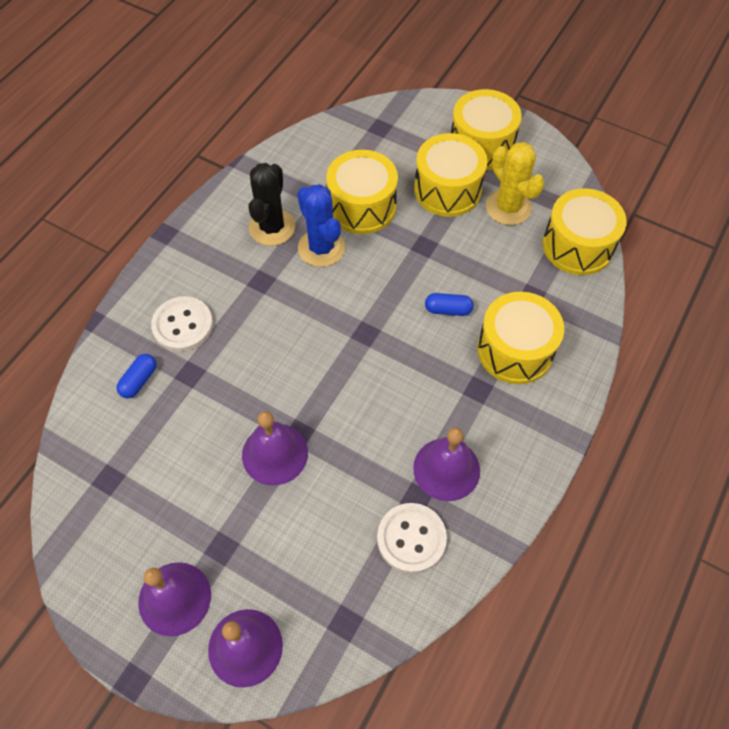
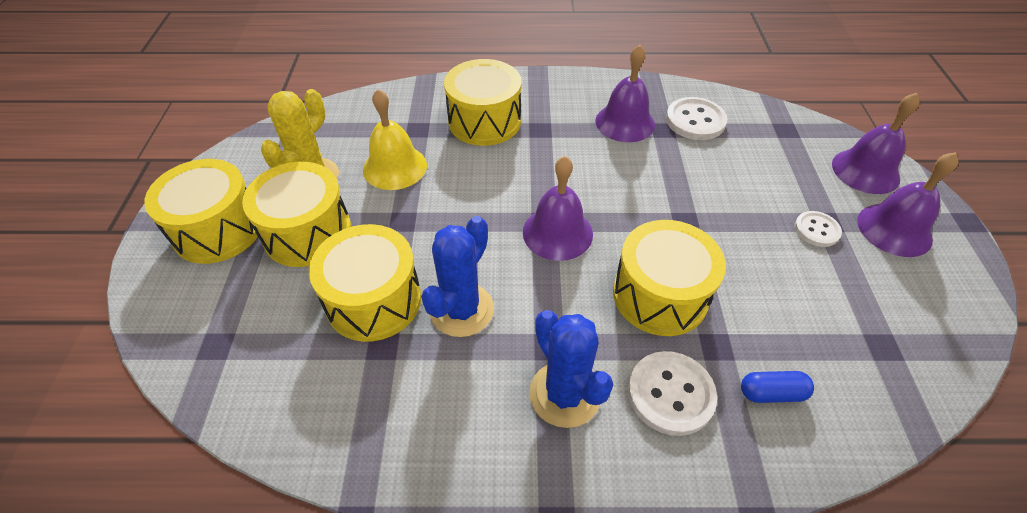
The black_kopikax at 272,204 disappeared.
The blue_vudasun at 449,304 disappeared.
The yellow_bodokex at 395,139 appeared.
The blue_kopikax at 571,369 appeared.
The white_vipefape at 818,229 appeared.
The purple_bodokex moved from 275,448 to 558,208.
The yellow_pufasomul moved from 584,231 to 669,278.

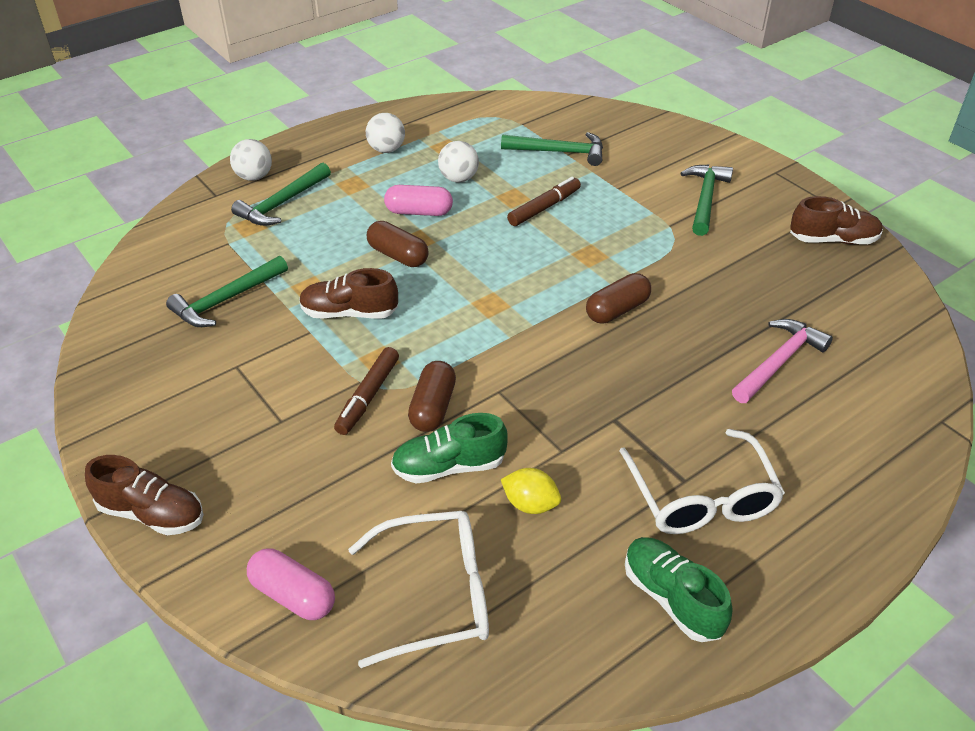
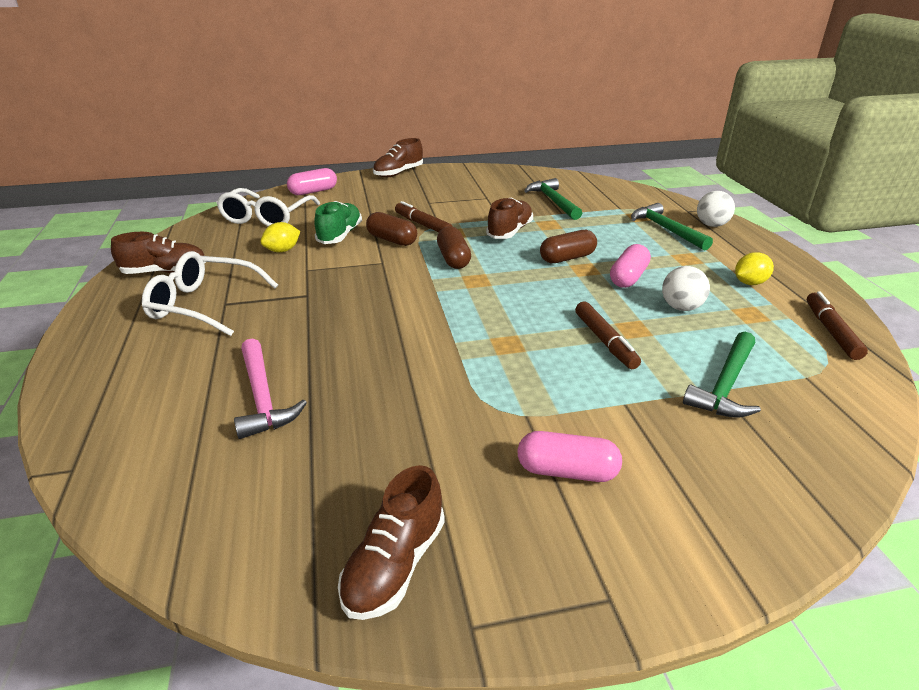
The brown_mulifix at 837,325 appeared.
The brown_vudasun moved from 618,298 to 454,247.
The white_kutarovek at 385,133 was replaced by the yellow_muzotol at 754,268.
The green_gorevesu at 706,200 was replaced by the pink_vudasun at 569,456.
The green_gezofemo at 678,589 became the brown_gezofemo at 158,253.

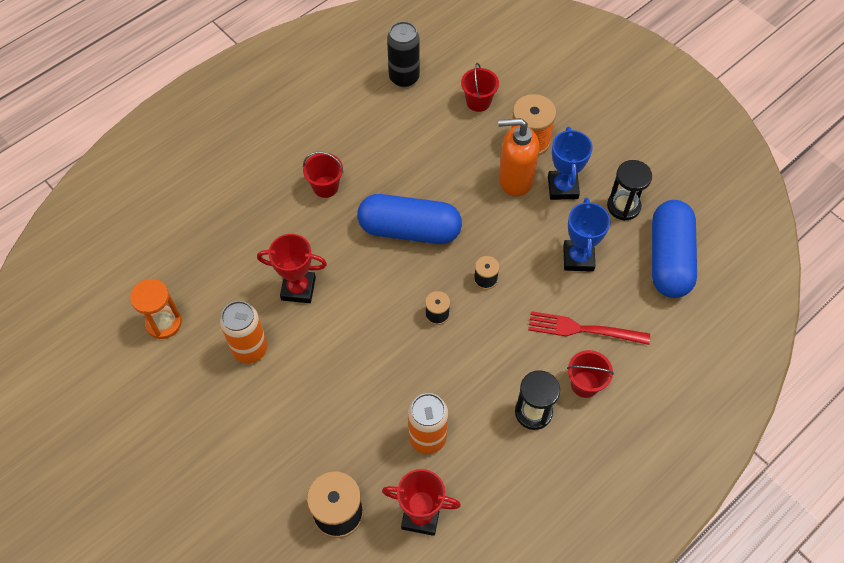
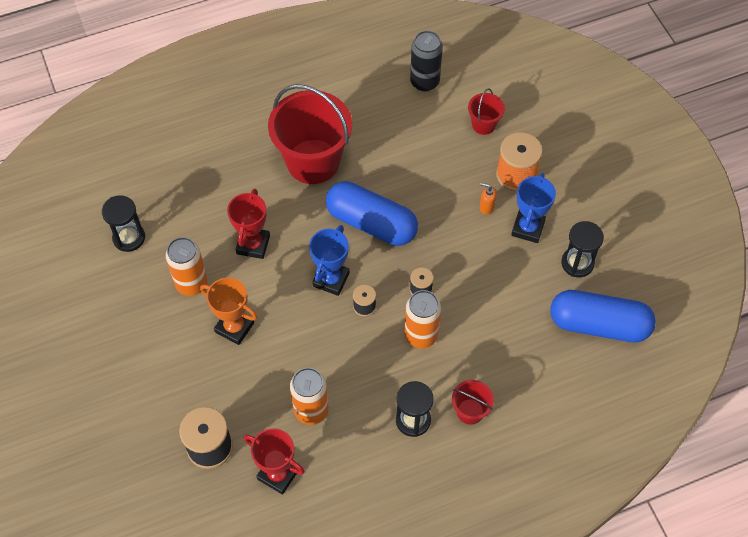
The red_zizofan at 589,328 disappeared.
The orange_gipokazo at 228,311 appeared.
The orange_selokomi at 422,319 appeared.
The blue_gipokazo moved from 587,234 to 329,260.
The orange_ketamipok at 156,309 became the black_ketamipok at 123,223.
The red_gipokazo at 292,268 turned 75 degrees clockwise.
The blue_vudasun at 674,249 turned 75 degrees clockwise.
The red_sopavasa at 323,175 changed to 2.19 times the size.
The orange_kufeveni at 518,157 changed to 0.44 times the size.

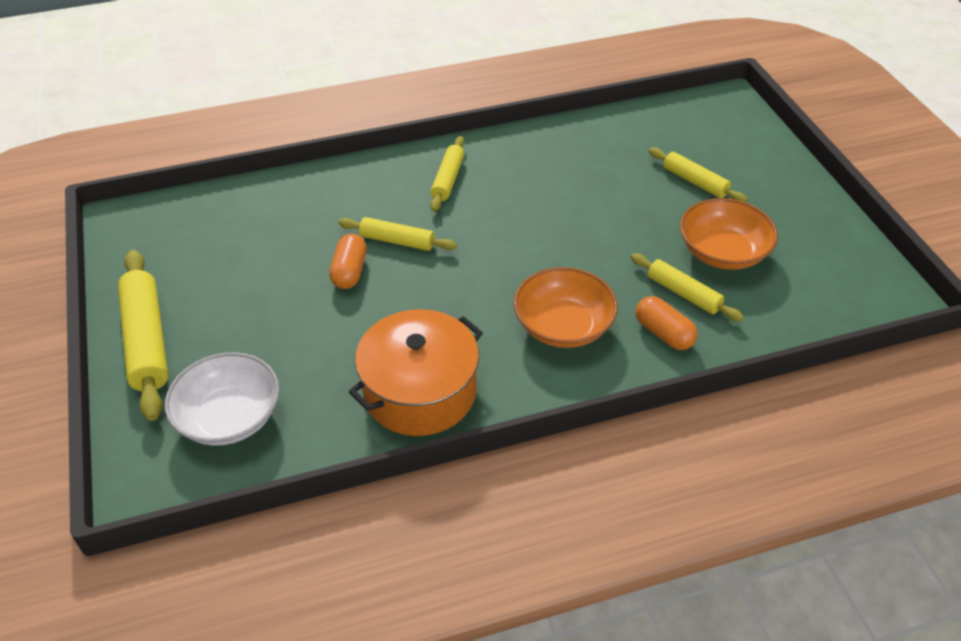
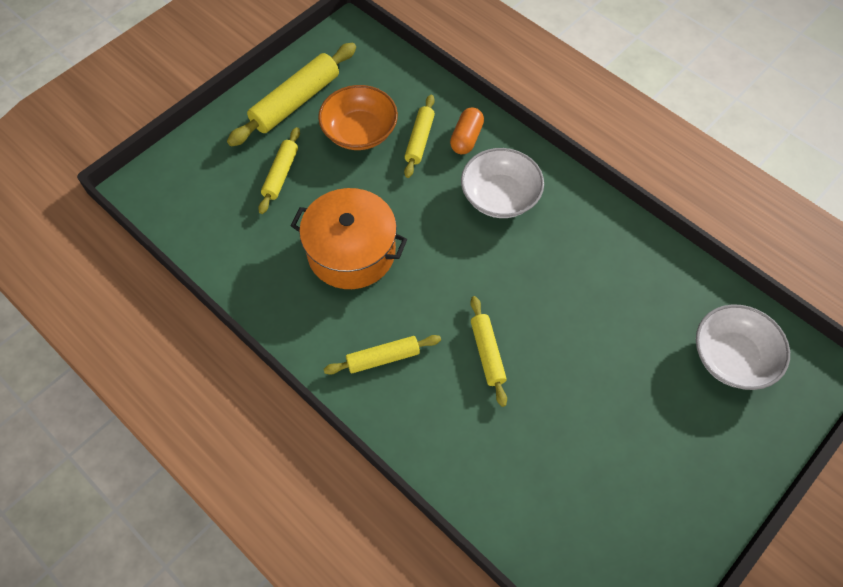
The orange_vudasun at 348,261 disappeared.
The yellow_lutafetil moved from 143,335 to 291,95.
The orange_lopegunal moved from 416,372 to 349,238.
The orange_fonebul at 566,307 became the white_fonebul at 502,183.

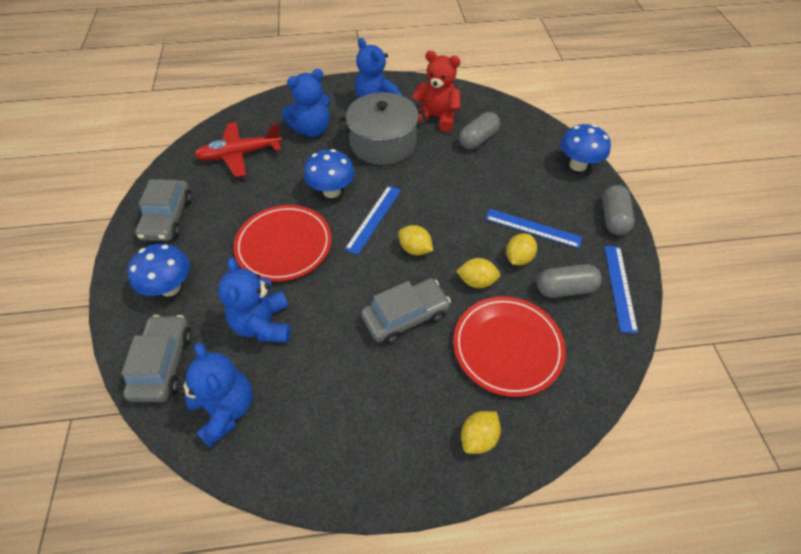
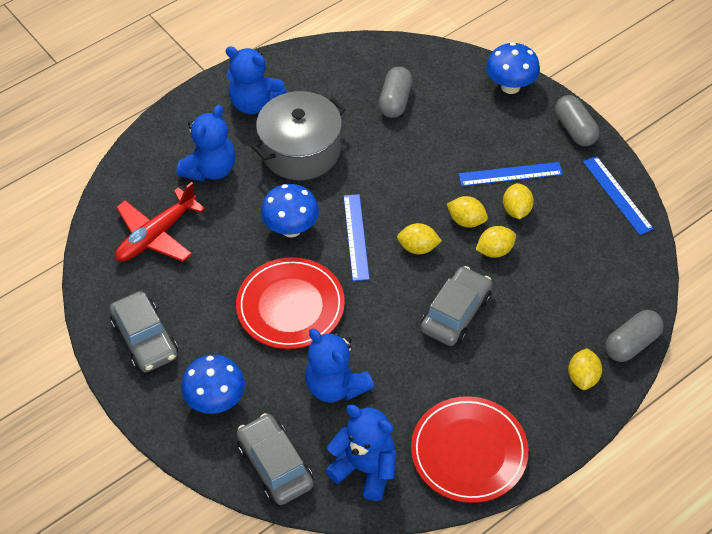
The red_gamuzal at 436,91 disappeared.
The yellow_muzotol at 467,212 appeared.
The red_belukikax moved from 509,347 to 470,449.
The grey_vudasun moved from 569,281 to 634,336.

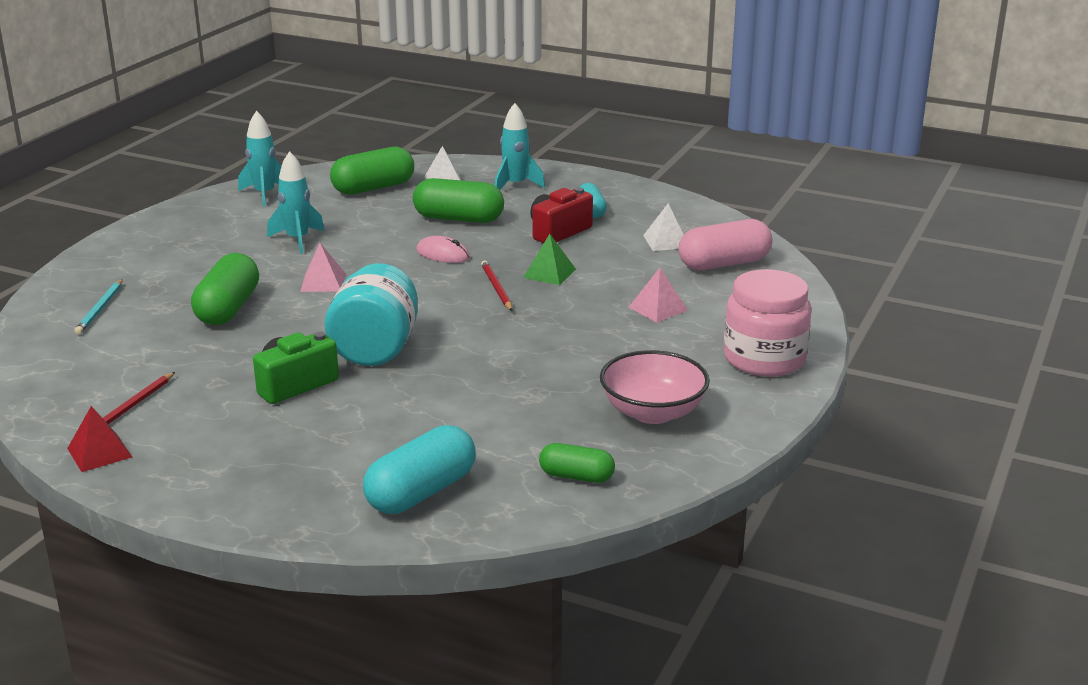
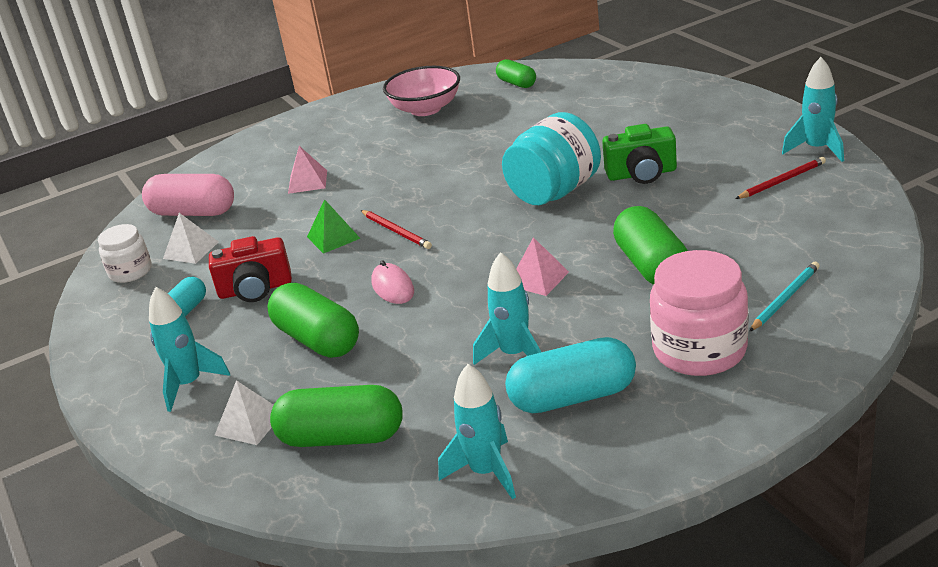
The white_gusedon at 125,253 appeared.
The turquoise_vudasun moved from 419,469 to 570,375.
The pink_gusedon moved from 768,323 to 699,313.
The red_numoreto at 99,439 was replaced by the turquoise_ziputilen at 813,109.
The green_vudasun at 225,289 turned 60 degrees counterclockwise.
The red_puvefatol at 496,285 turned 60 degrees counterclockwise.

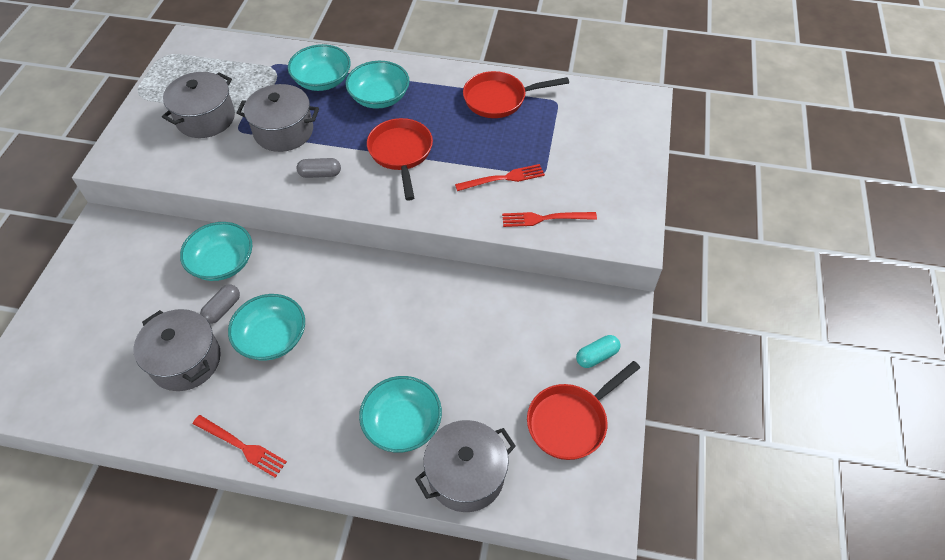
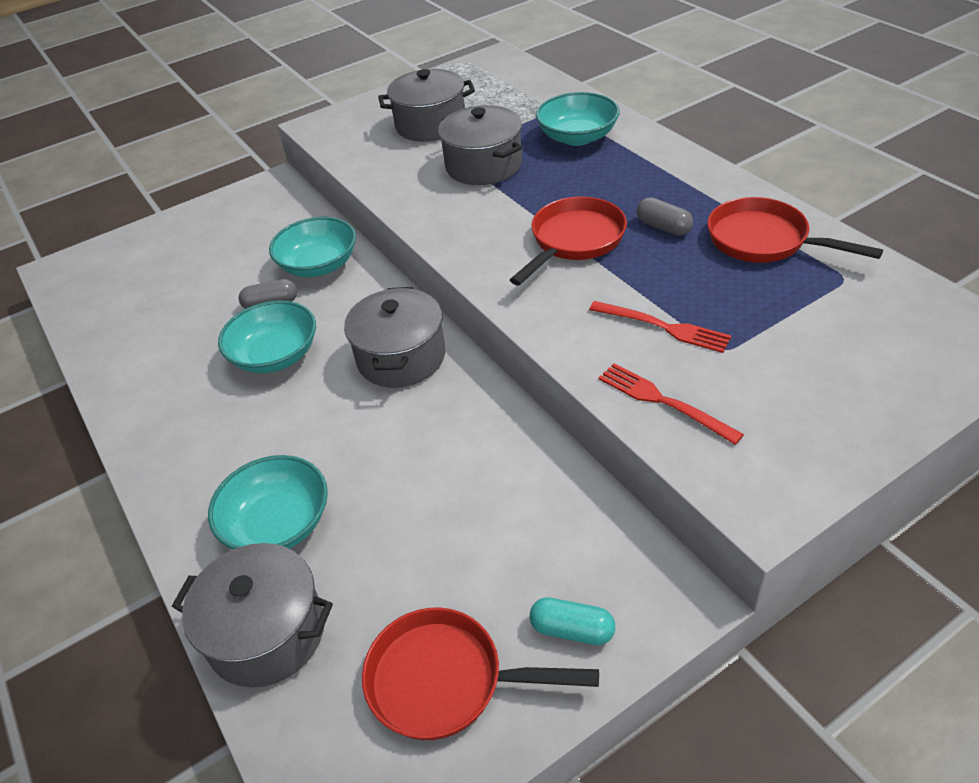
The red_zizofan at 240,446 disappeared.
The turquoise_fonebul at 378,85 disappeared.
The grey_lopegunal moved from 177,350 to 394,337.
The grey_vudasun moved from 319,168 to 665,216.

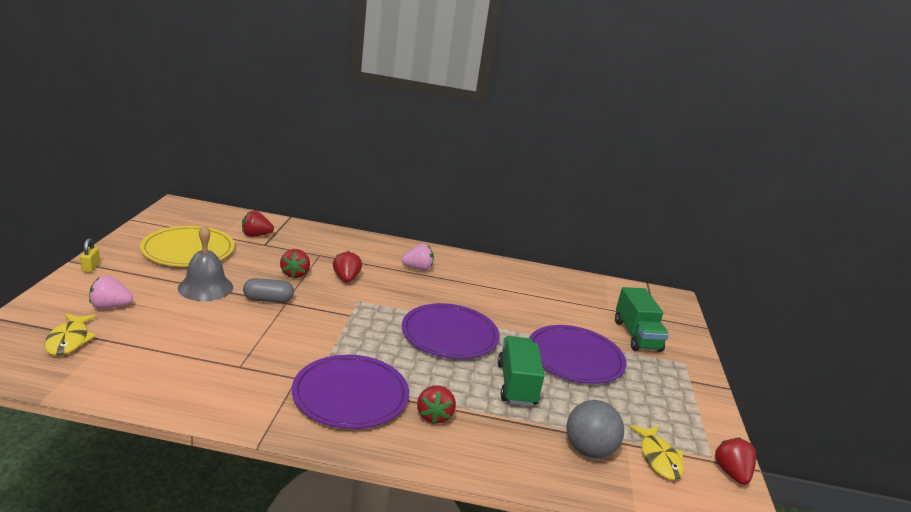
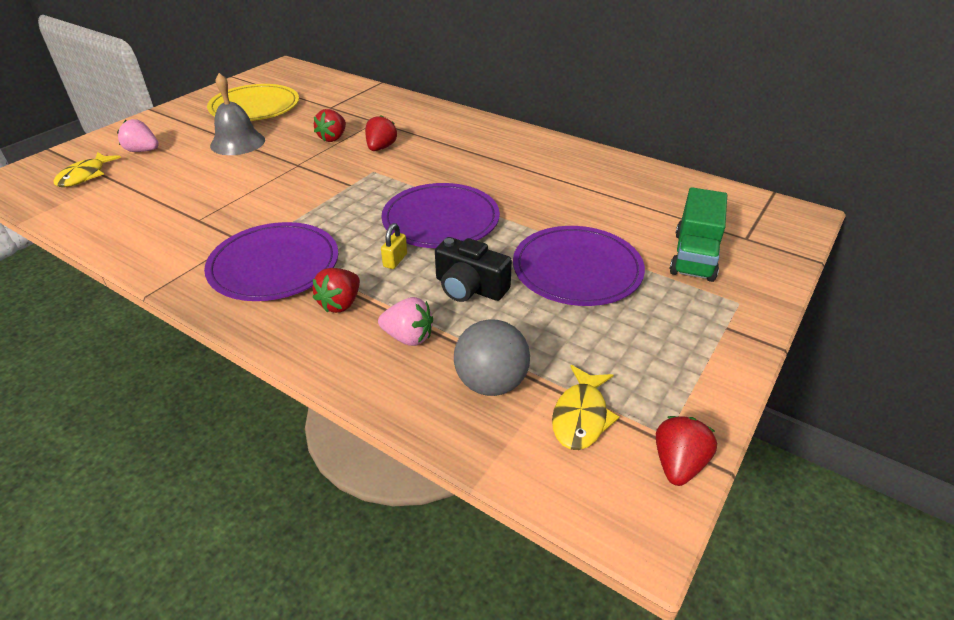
The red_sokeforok at 258,223 disappeared.
The grey_vudasun at 268,290 disappeared.
The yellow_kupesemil moved from 90,255 to 394,246.
The pink_sokeforok moved from 418,257 to 405,321.
The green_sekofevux at 520,371 was replaced by the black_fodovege at 473,269.

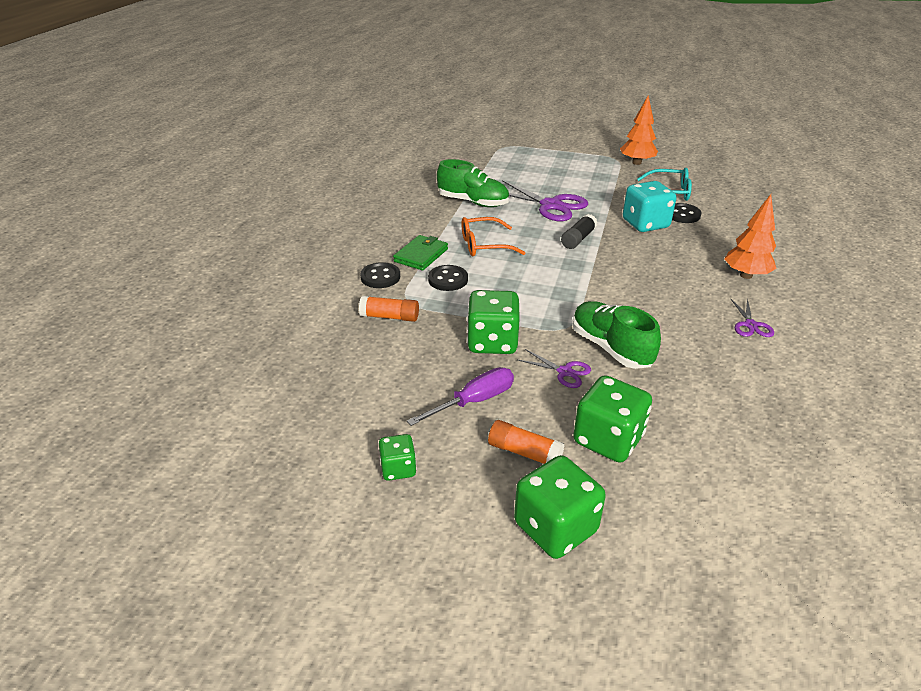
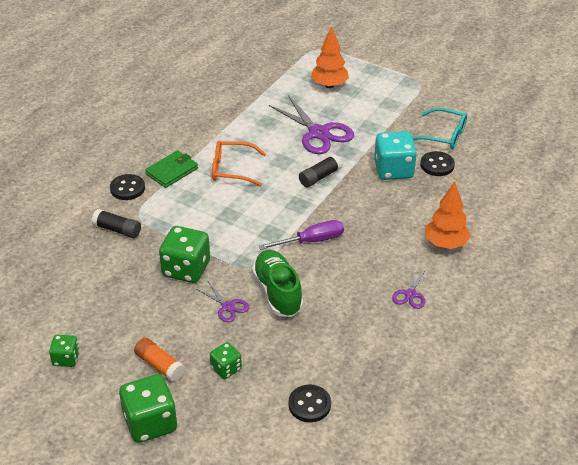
The green_gezofemo at 473,183 disappeared.
The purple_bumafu moved from 460,396 to 301,235.
The black_vipefape moved from 448,278 to 309,403.
The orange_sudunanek moved from 639,130 to 330,57.
The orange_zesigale at 389,309 became the black_zesigale at 116,223.
The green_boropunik at 612,419 changed to 0.55 times the size.

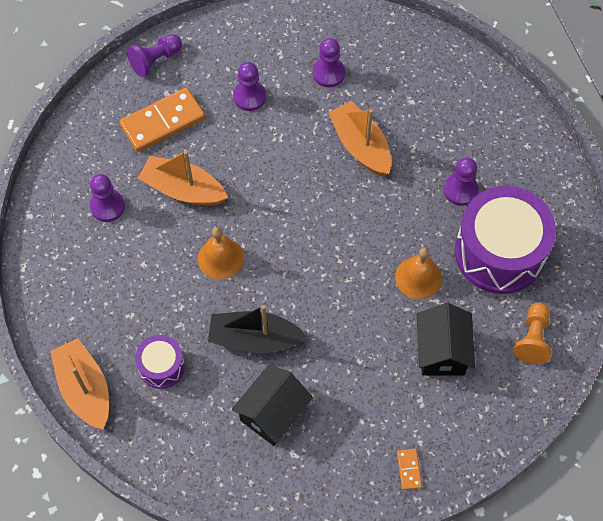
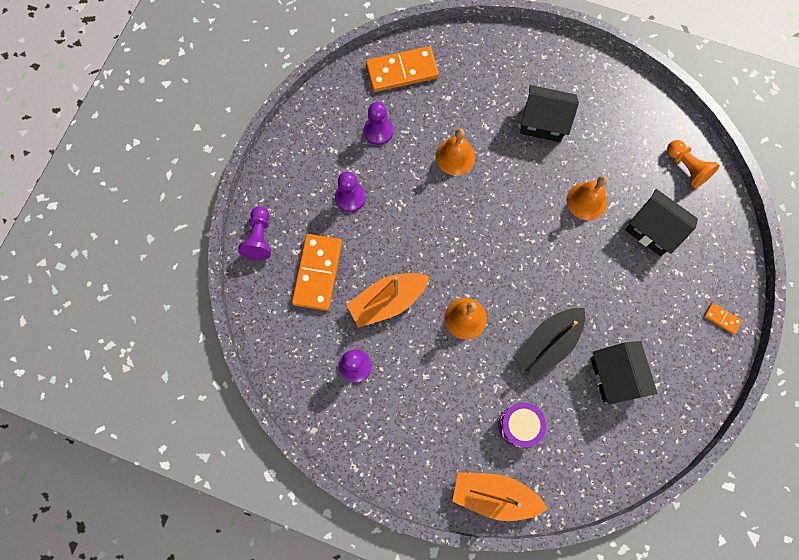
The purple_pufasomul at 505,240 disappeared.
The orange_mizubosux at 402,69 appeared.
The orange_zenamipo at 359,138 was replaced by the orange_bodokex at 455,152.
The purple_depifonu at 461,182 was replaced by the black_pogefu at 549,113.

